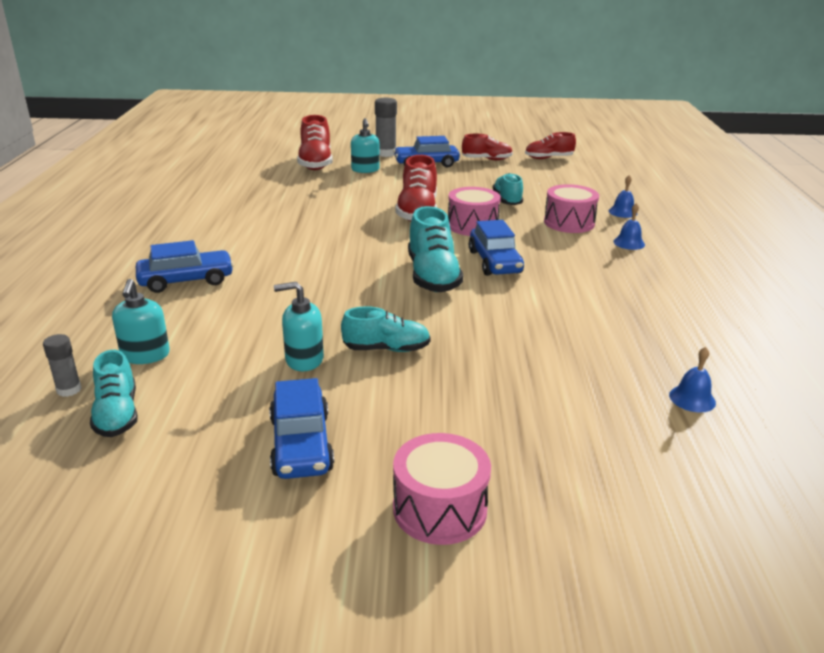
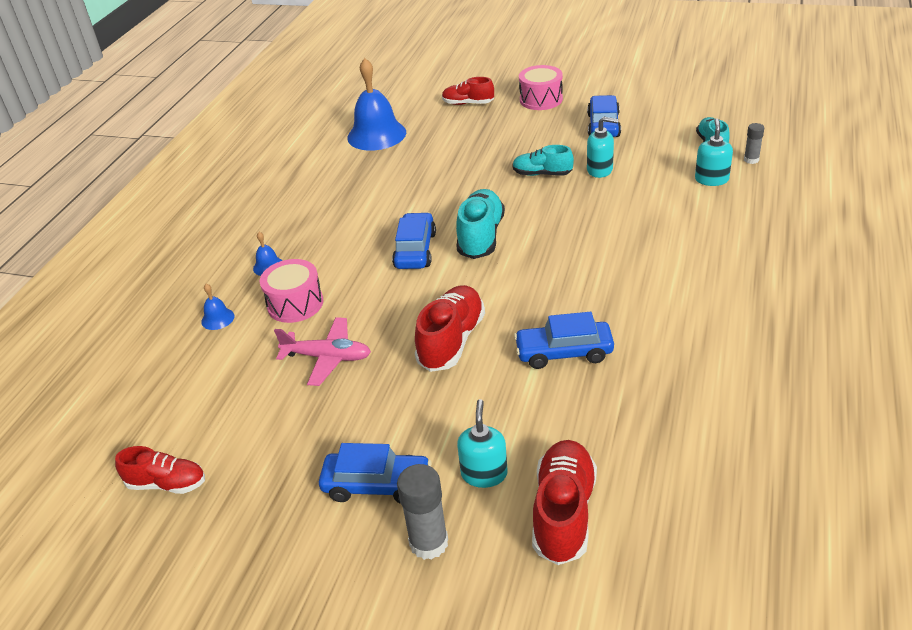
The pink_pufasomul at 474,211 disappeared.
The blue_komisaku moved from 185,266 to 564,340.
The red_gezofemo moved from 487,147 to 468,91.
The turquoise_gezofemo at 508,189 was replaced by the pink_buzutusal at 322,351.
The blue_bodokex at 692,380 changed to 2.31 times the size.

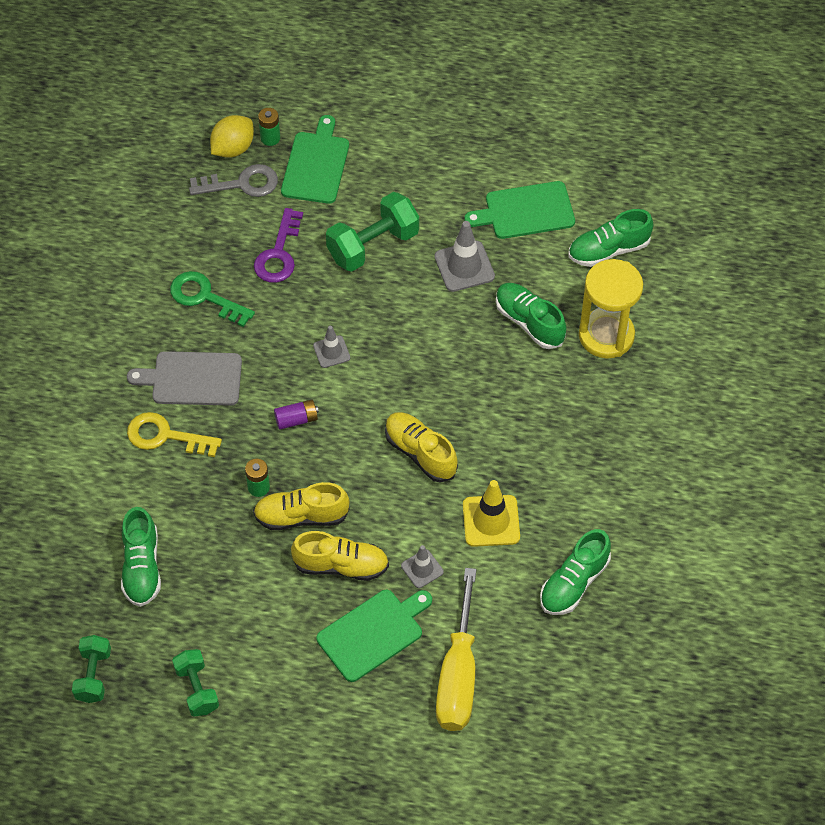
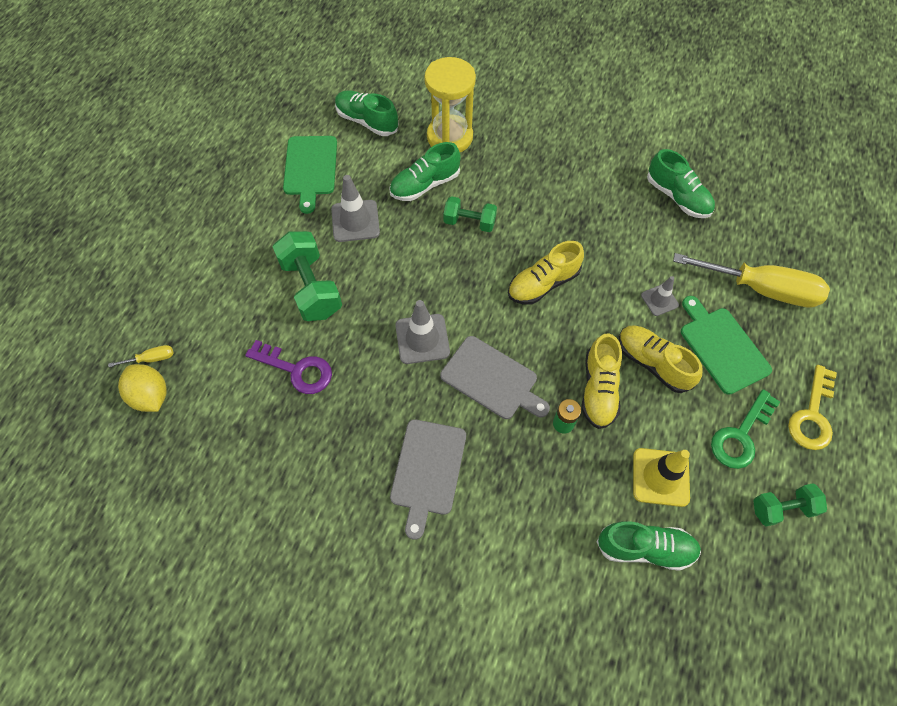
The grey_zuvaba at 233,180 disappeared.
The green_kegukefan at 315,159 disappeared.
The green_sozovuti moved from 91,669 to 470,214.
The yellow_zuvaba moved from 174,434 to 812,407.
The green_zuvaba moved from 212,299 to 745,429.
The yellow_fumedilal moved from 491,513 to 661,477.
The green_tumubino at 269,127 was replaced by the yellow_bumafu at 141,356.
The purple_tumubino at 296,414 was replaced by the grey_kegukefan at 495,377.
The yellow_gezofemo at 340,556 turned 60 degrees counterclockwise.
The green_gezofemo at 611,238 turned 135 degrees clockwise.
The grey_fumedilal at 331,347 changed to 1.66 times the size.

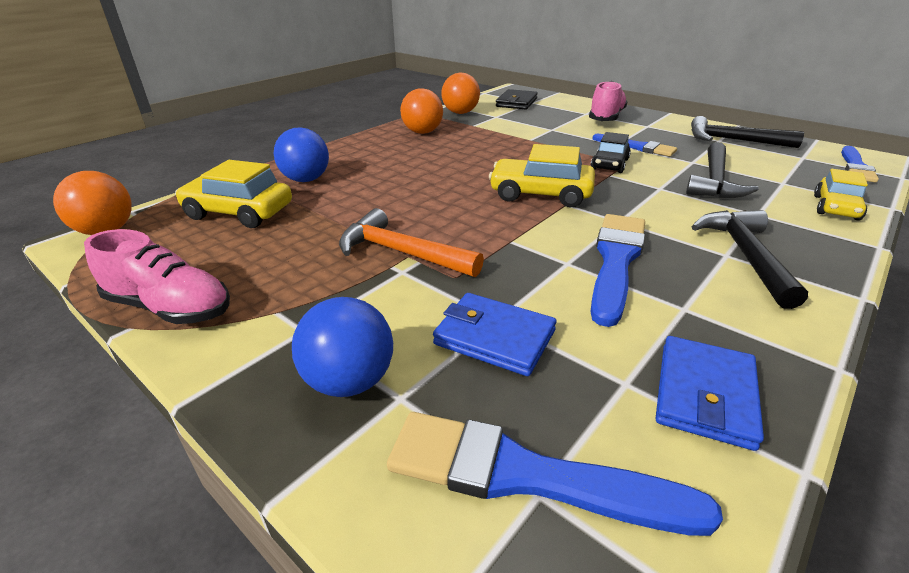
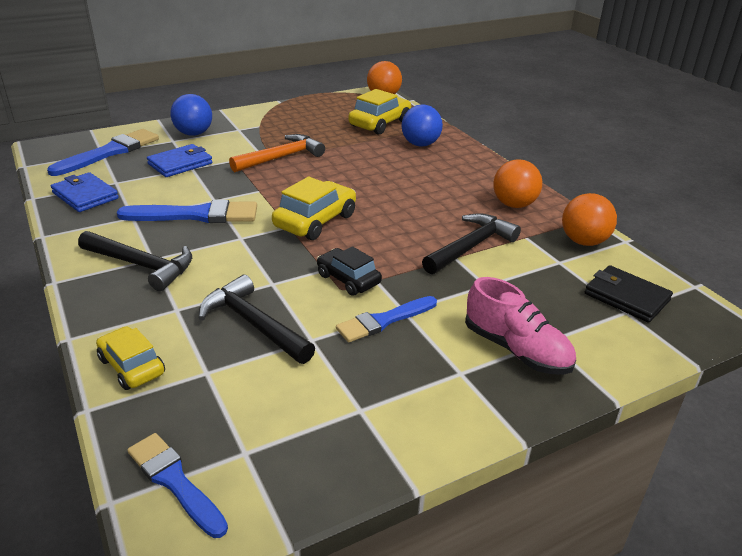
The pink_gezofemo at 157,276 disappeared.
The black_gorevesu moved from 747,132 to 471,243.
The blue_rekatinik at 617,270 turned 45 degrees counterclockwise.

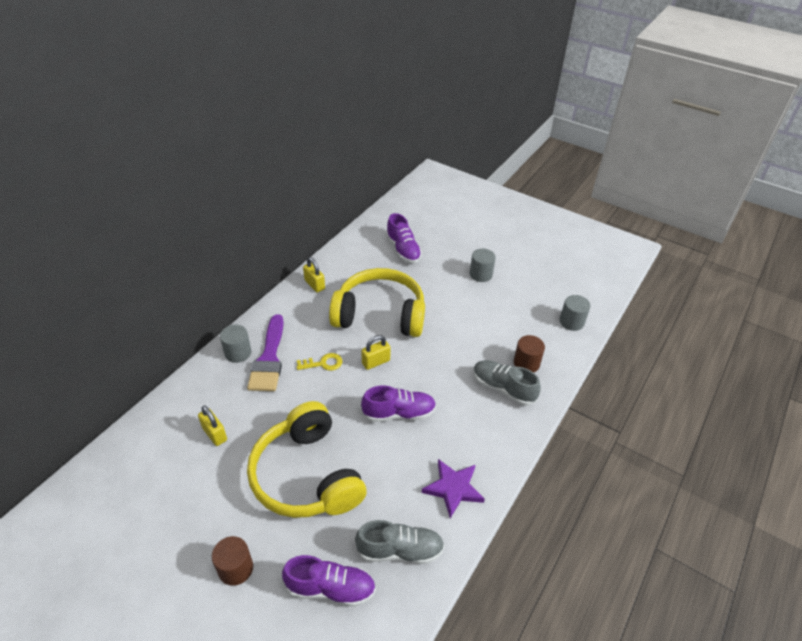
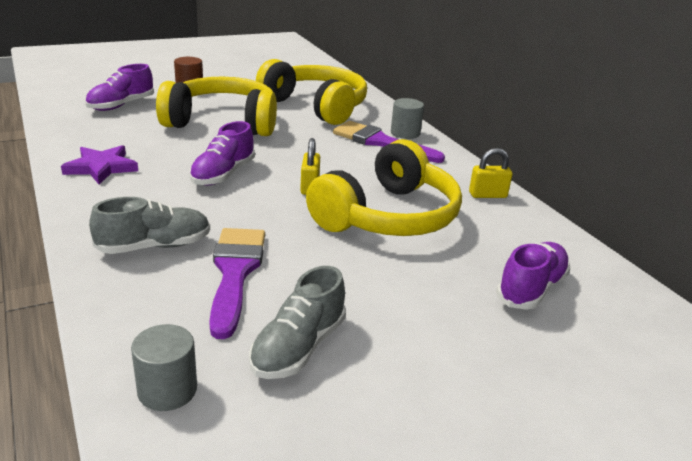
The yellow_zuvaba at 319,362 disappeared.
The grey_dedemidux at 483,265 disappeared.
The brown_dedemidux at 529,354 disappeared.
The purple_rekatinik at 237,283 appeared.
The grey_gezofemo moved from 400,542 to 297,322.
The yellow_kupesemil at 212,425 was replaced by the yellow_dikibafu at 311,92.
The purple_gezofemo at 404,238 turned 120 degrees clockwise.

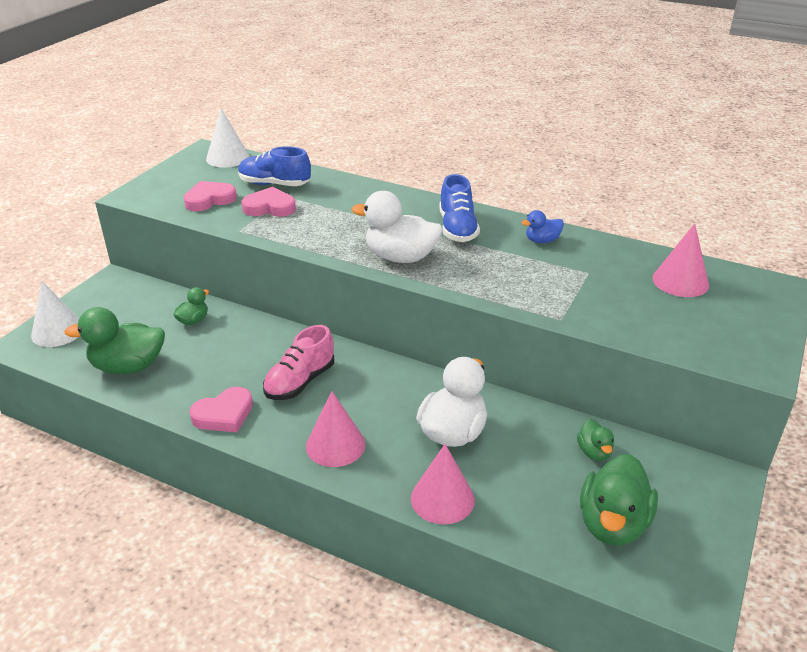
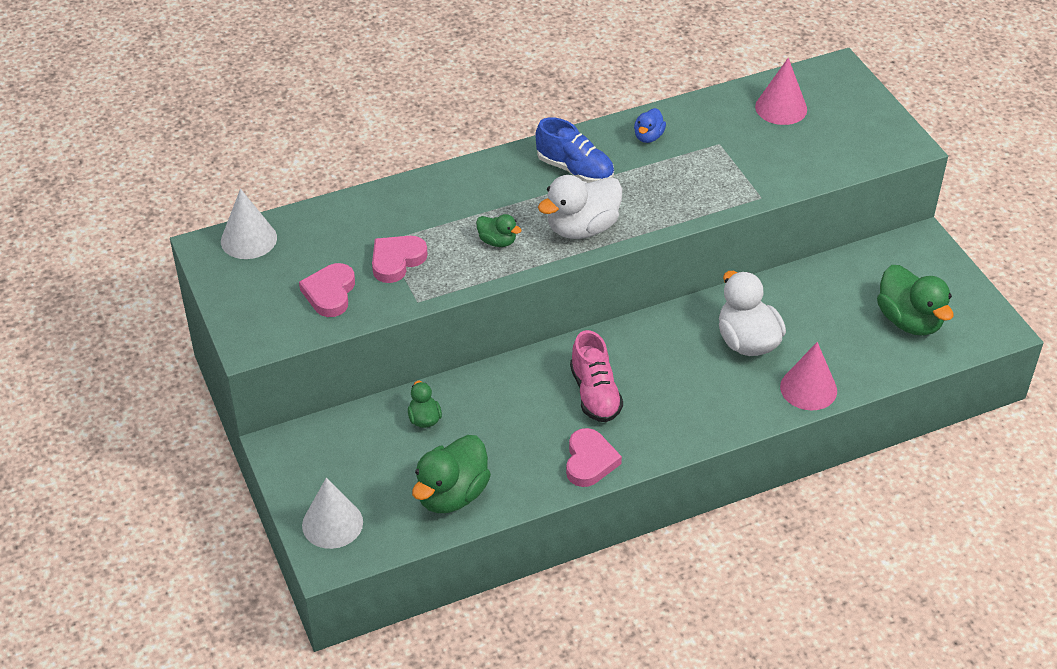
The blue_gezofemo at 274,166 disappeared.
The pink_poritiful at 335,429 disappeared.
The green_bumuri moved from 595,440 to 499,230.

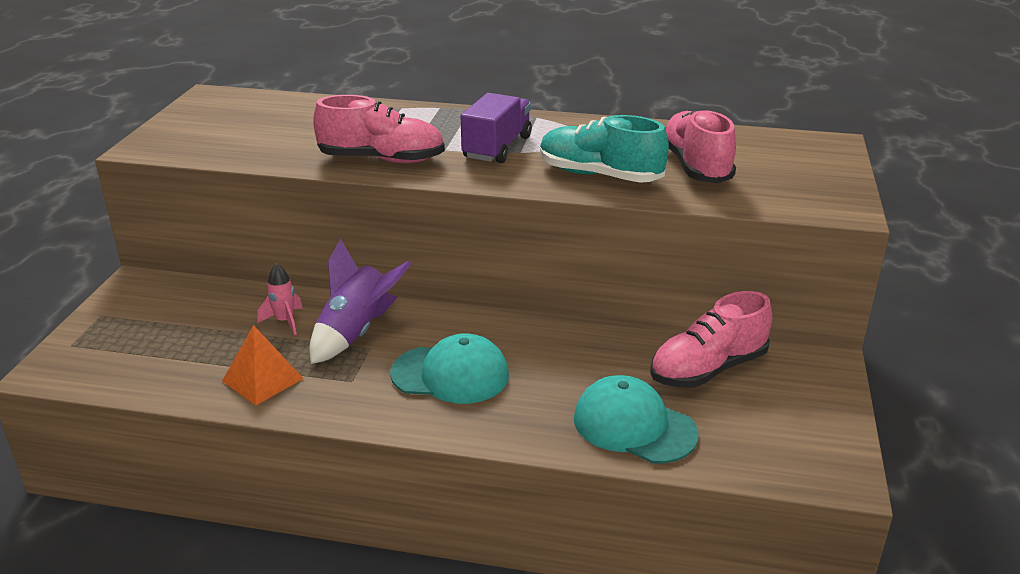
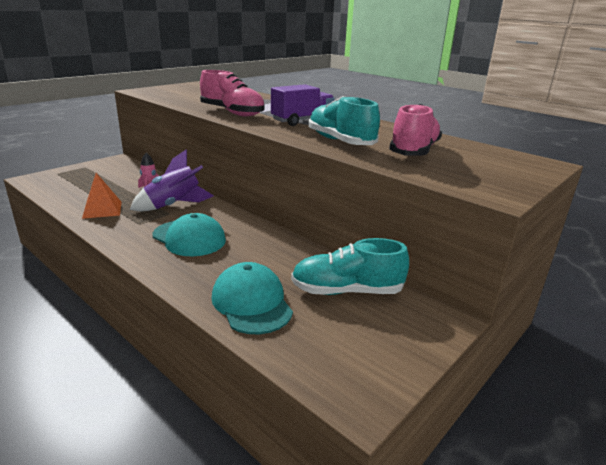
The pink_gezofemo at 711,339 became the turquoise_gezofemo at 350,266.

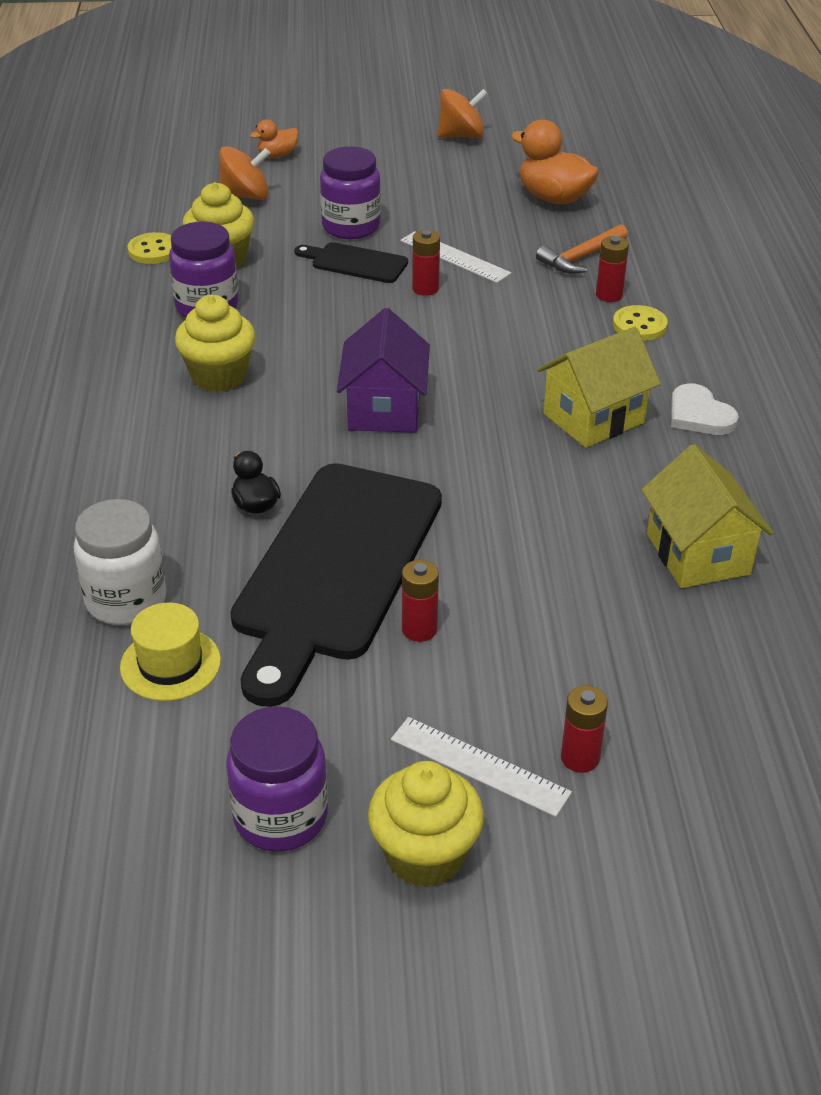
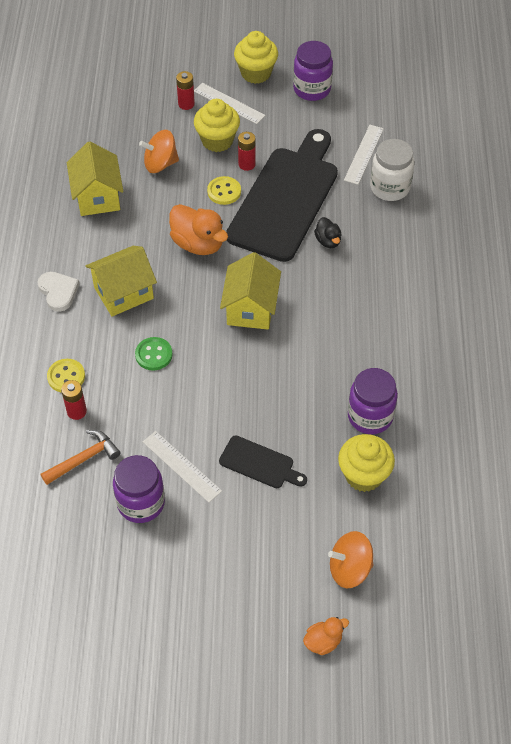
The red_tumubino at 426,263 disappeared.
The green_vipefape at 154,354 appeared.
The yellow_vipefape moved from 150,248 to 224,190.
The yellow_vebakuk moved from 215,343 to 217,125.
The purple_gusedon moved from 350,192 to 139,489.
The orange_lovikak moved from 463,113 to 159,151.
The orange_bumuri moved from 555,161 to 198,229.
The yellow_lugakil at 170,652 was replaced by the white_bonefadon at 364,155.
The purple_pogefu at 383,370 became the yellow_pogefu at 250,291.

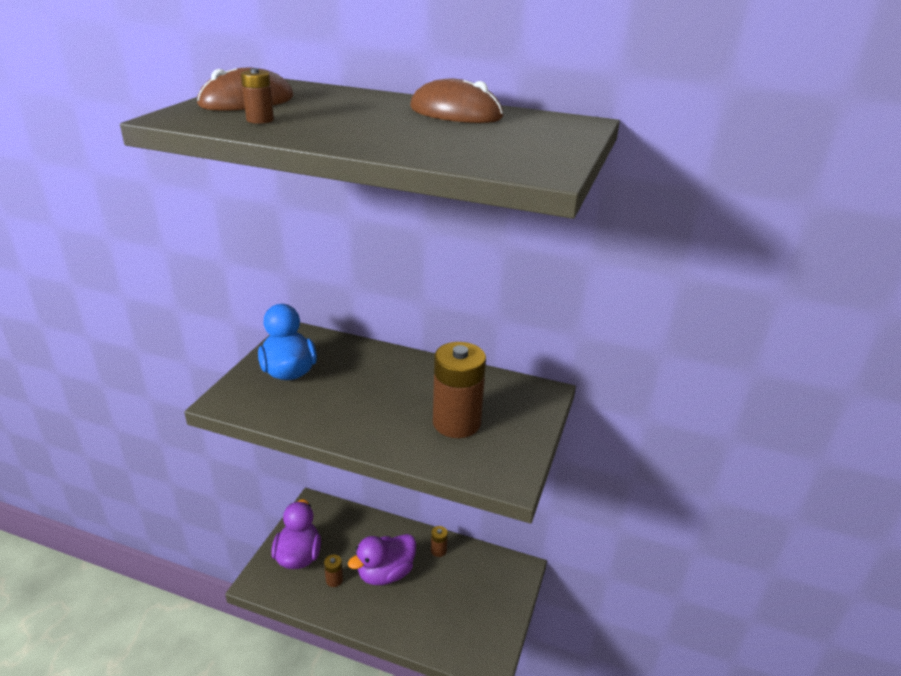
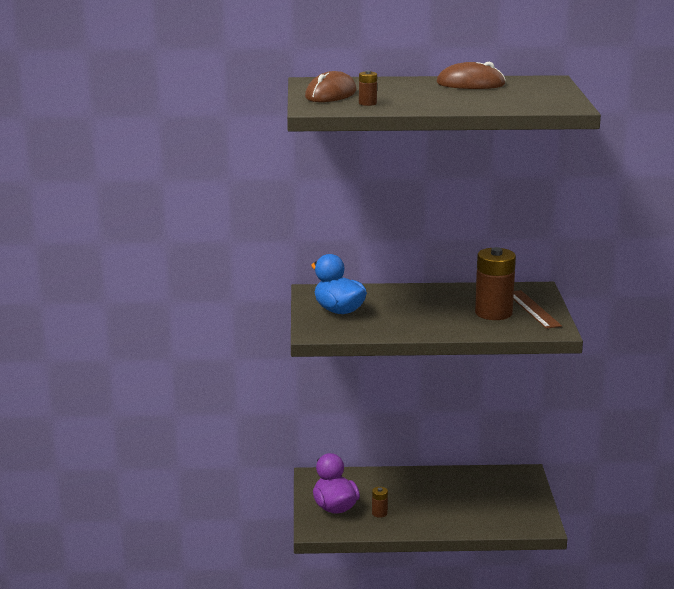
The purple_bumuri at 382,559 disappeared.
The brown_tumubino at 439,541 disappeared.
The brown_bonefadon at 537,309 appeared.

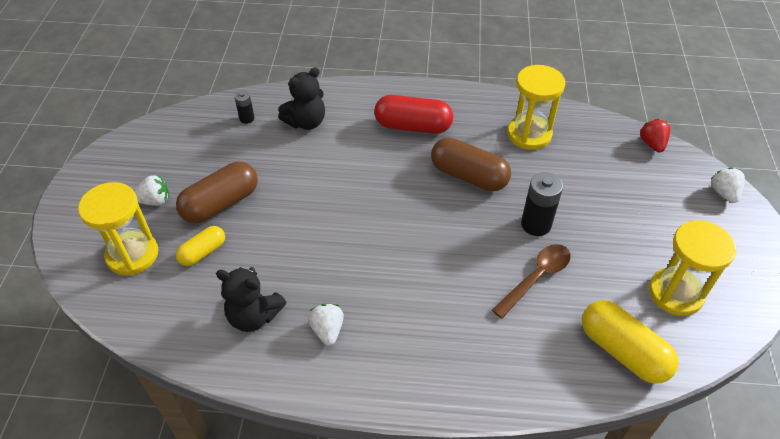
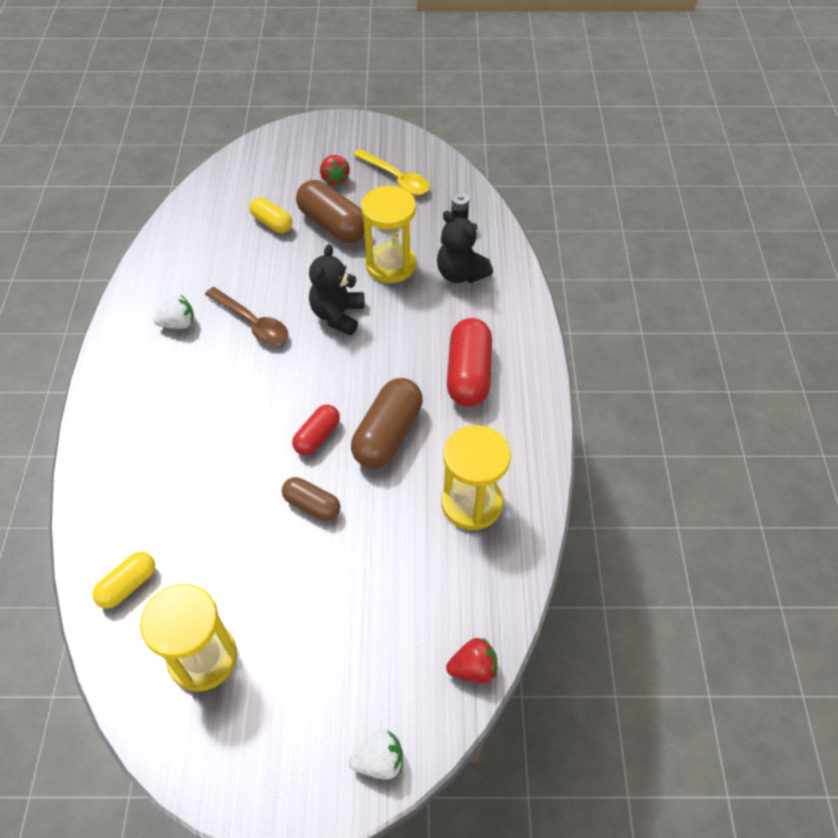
The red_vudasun at 316,430 appeared.
The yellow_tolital at 391,172 appeared.
The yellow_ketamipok moved from 118,229 to 388,234.
The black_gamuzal moved from 251,299 to 337,290.
The brown_tolital moved from 531,281 to 247,316.
The black_tumubino at 542,204 was replaced by the brown_vudasun at 311,499.
The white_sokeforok at 151,190 became the red_sokeforok at 335,170.
The yellow_vudasun at 630,342 changed to 0.59 times the size.

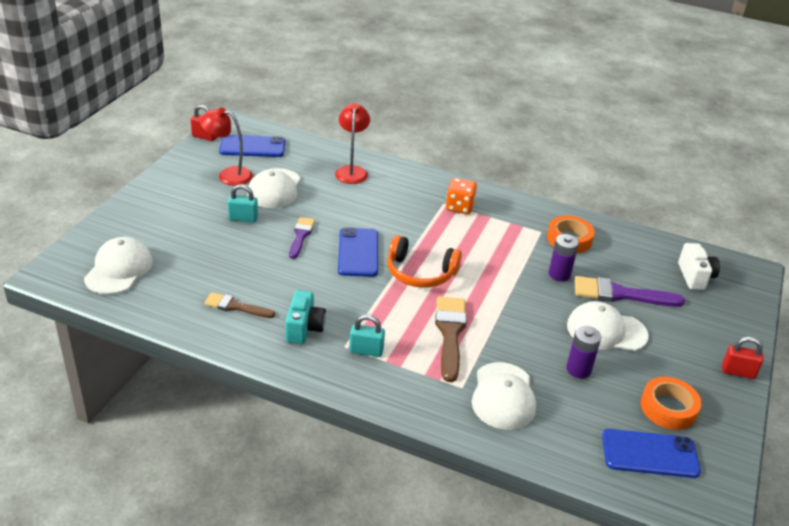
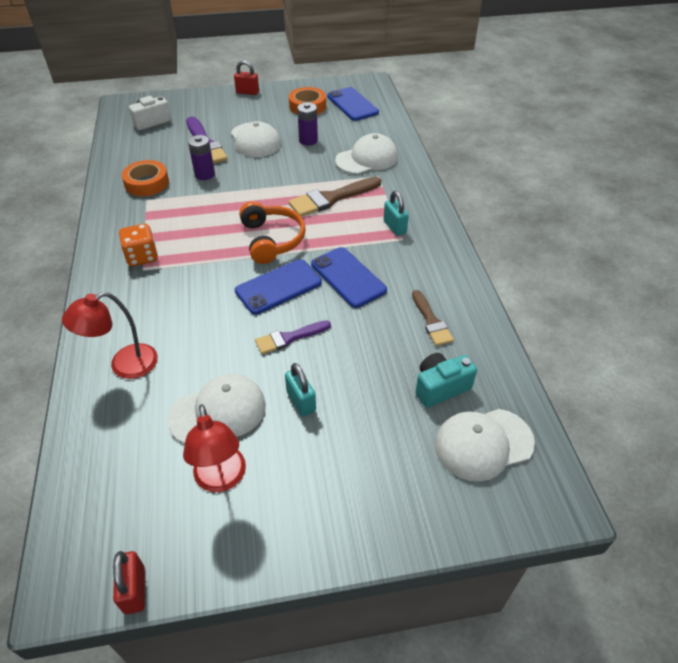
The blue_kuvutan moved from 252,146 to 349,277.
The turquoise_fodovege moved from 305,317 to 446,380.
The red_kupesemil at 743,358 turned 60 degrees counterclockwise.

